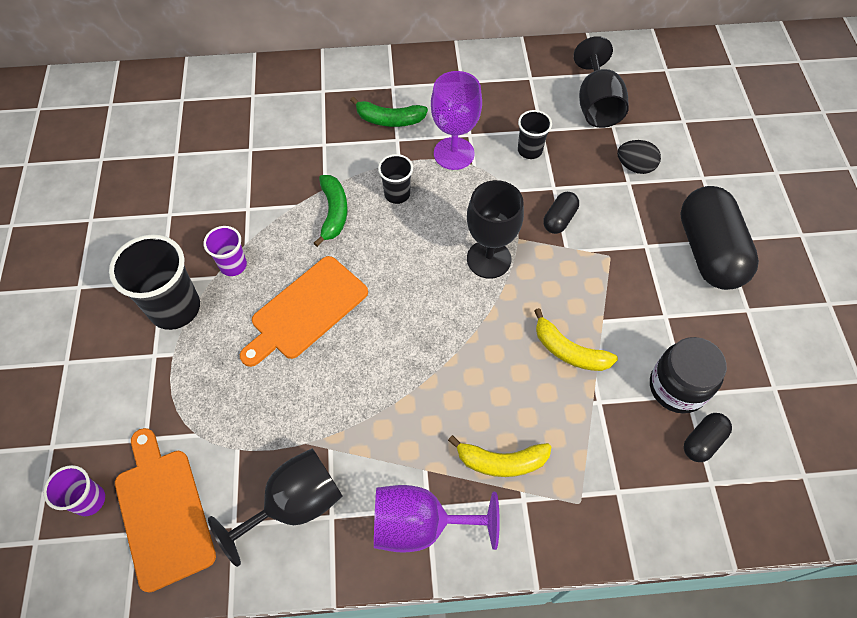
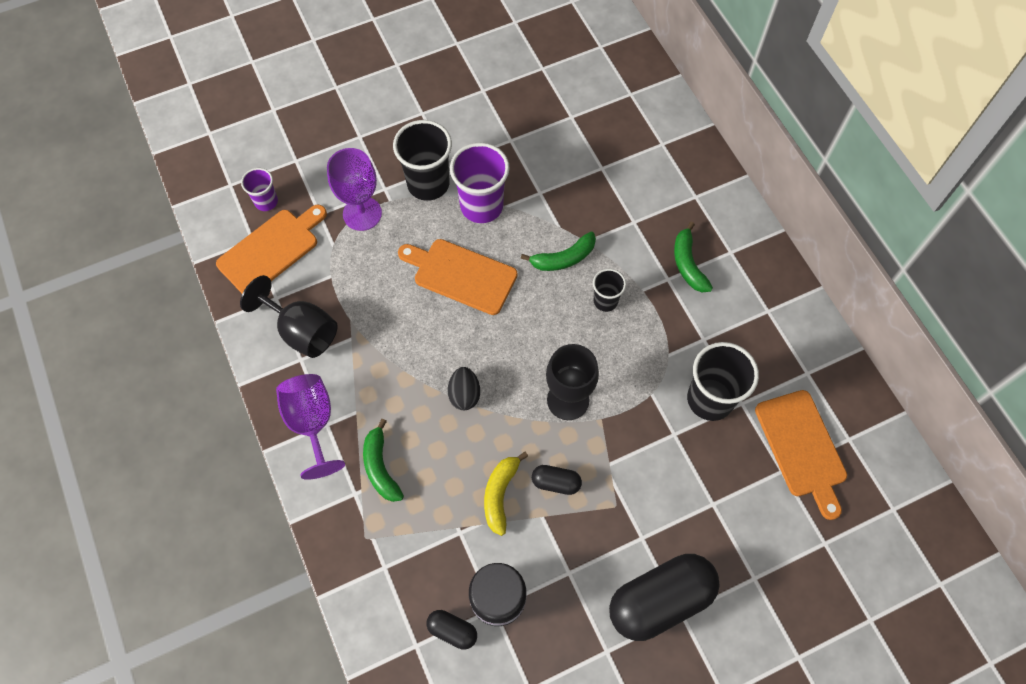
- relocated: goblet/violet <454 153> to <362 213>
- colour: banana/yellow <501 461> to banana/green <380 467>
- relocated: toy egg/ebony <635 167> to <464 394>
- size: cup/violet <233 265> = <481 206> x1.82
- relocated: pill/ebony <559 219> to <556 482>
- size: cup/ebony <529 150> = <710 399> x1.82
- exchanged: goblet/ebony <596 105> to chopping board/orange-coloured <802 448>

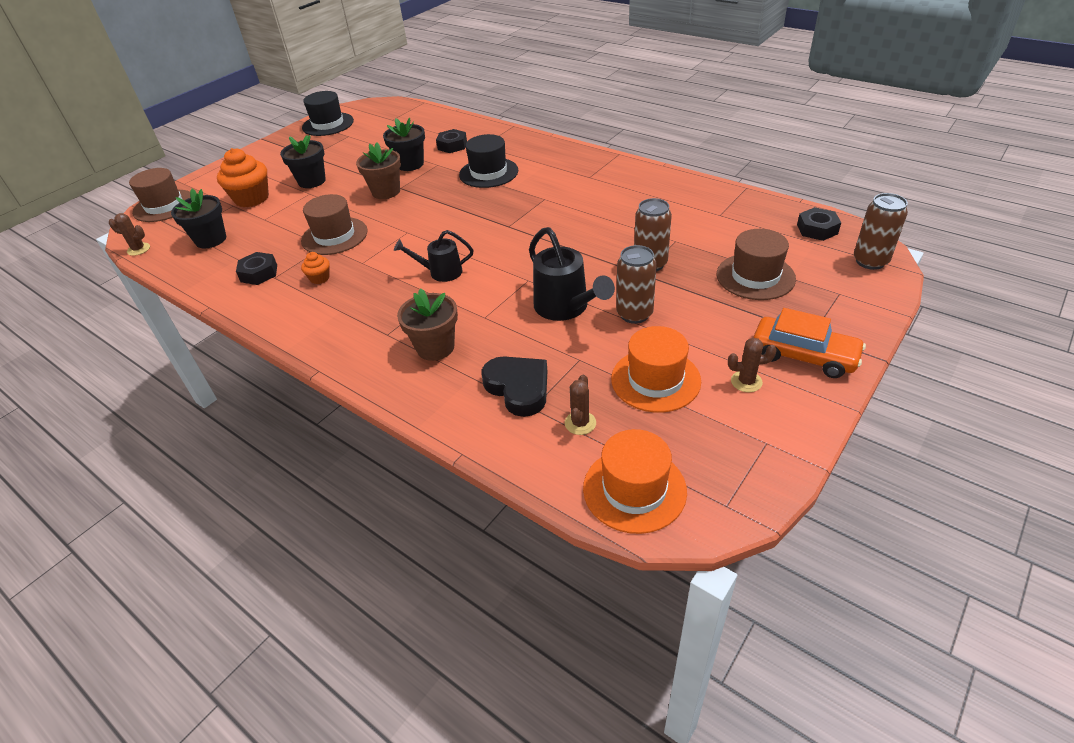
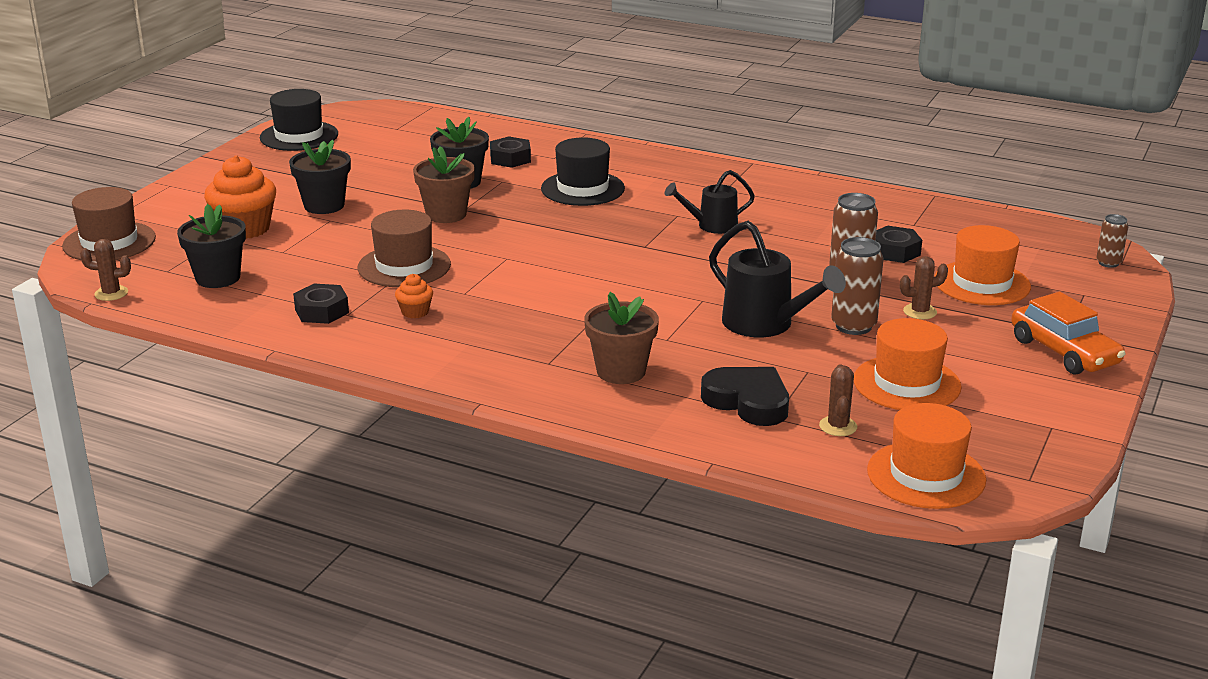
- relocated: sprinkling can/ebony <440 272> to <711 226>
- relocated: nut/ebony <817 229> to <894 251>
- relocated: prickly plant/brown <746 381> to <920 312>
- colour: top hat/brown <755 276> to top hat/orange-coloured <982 283>
- spun: automobile/orange-coloured <803 355> = <1064 352> 45 degrees clockwise
- size: can/brown <870 261> = <1108 263> x0.59

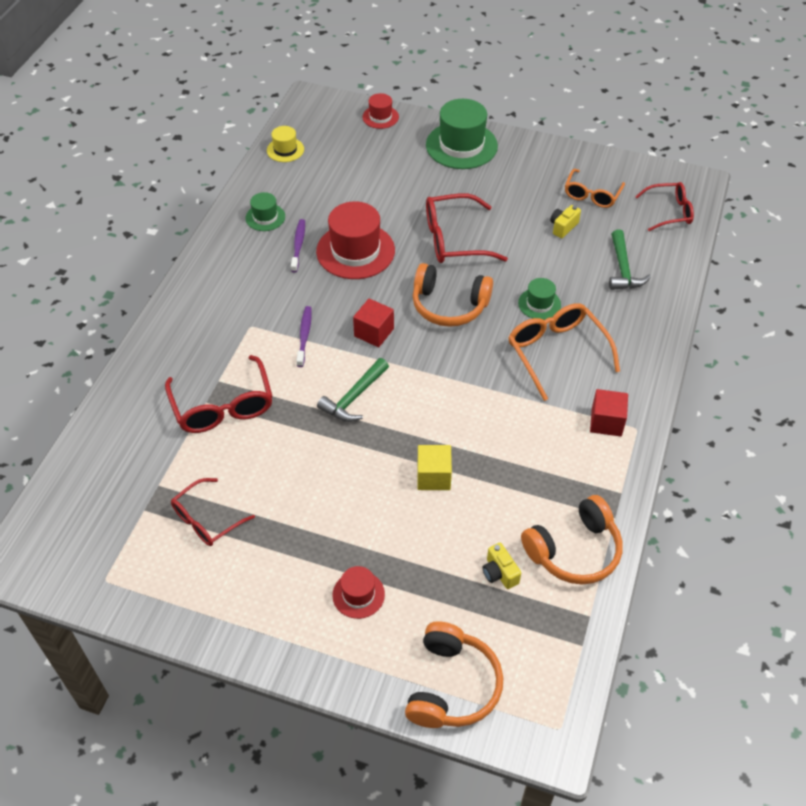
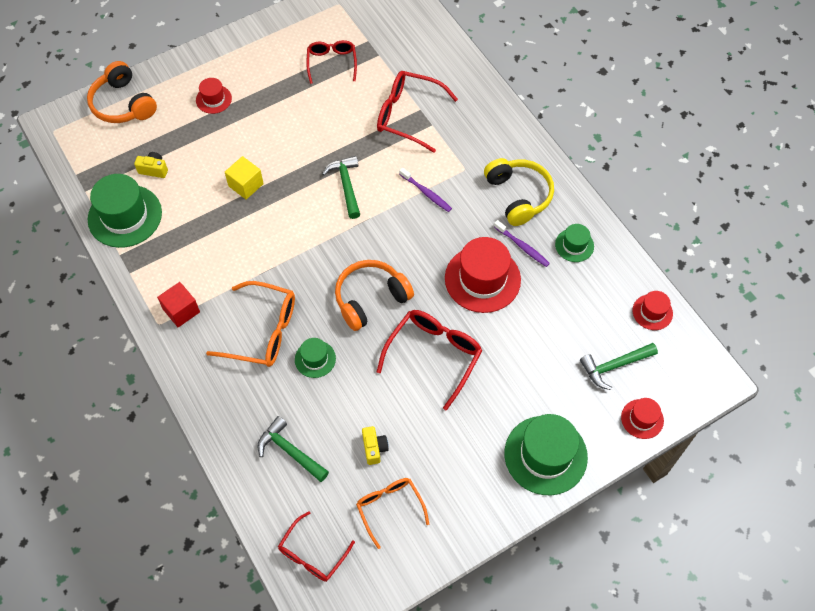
- exchanged: over-ear headphones/orange-coloured <574 551> to top hat/green <125 216>
- appeared: over-ear headphones/yellow <518 195>
- appeared: claw hammer/green <614 366>
- colour: top hat/yellow <285 150> to top hat/red <652 312>
- missing: cube/red <374 332>

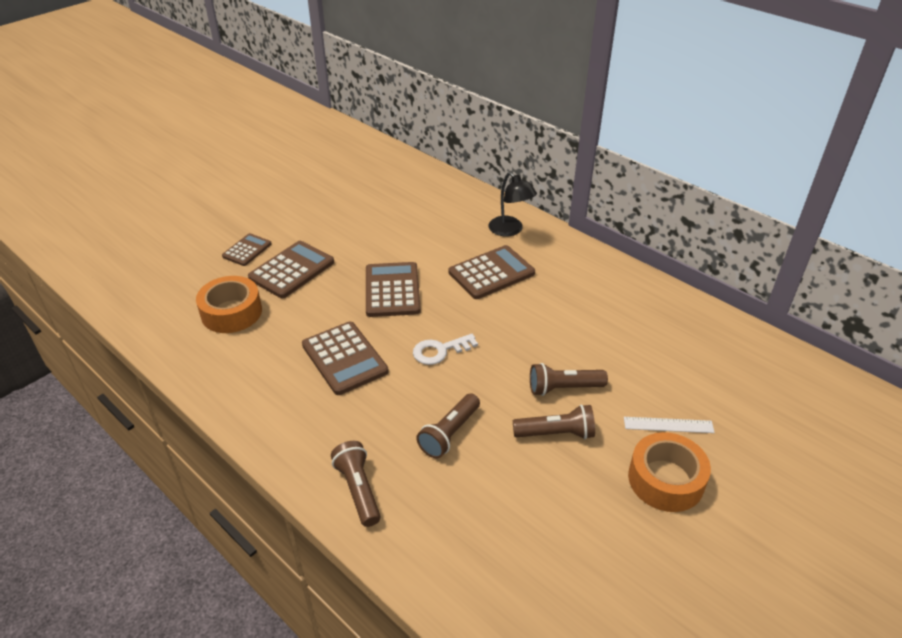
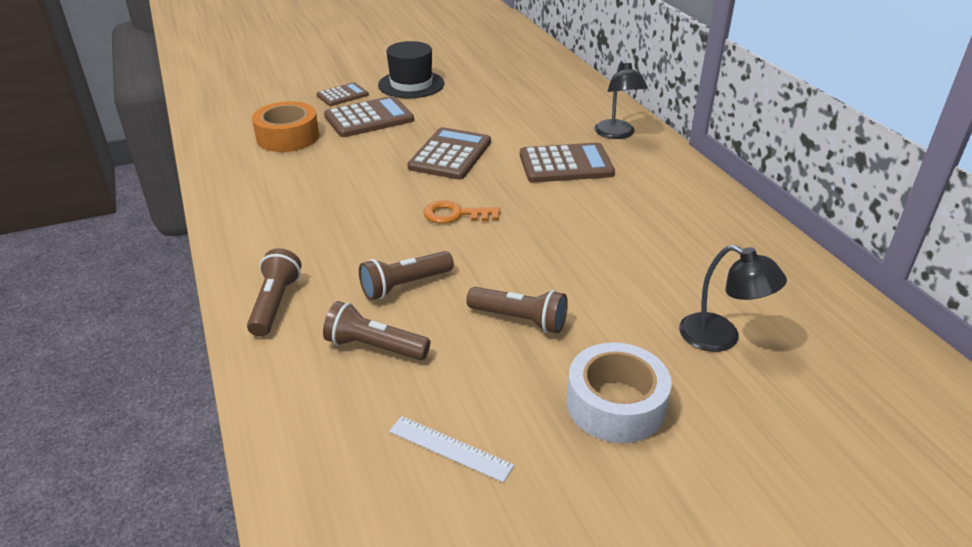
- relocated: flashlight/brown <563 388> to <374 347>
- appeared: top hat/ebony <411 84>
- relocated: measuring stick/snow-white <668 425> to <450 448>
- colour: door key/snow-white <440 351> to door key/orange-coloured <455 214>
- colour: roll of tape/orange-coloured <665 480> to roll of tape/snow-white <615 404>
- appeared: desk lamp/ebony <721 338>
- missing: pocket calculator/brown <344 358>

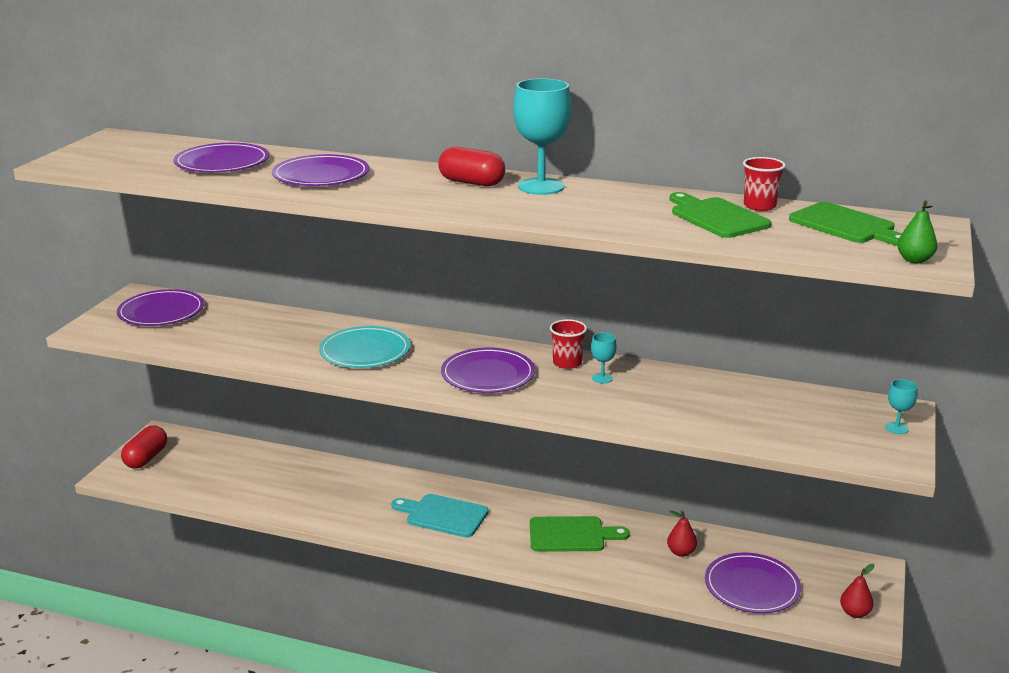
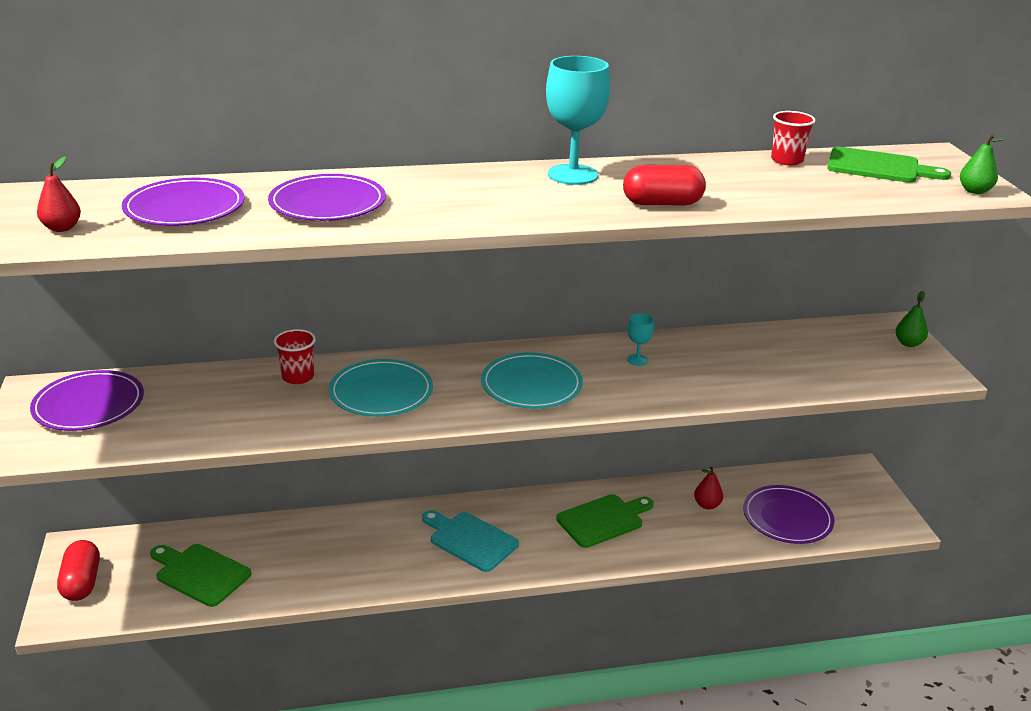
- relocated: pear fruit/red <854 613> to <62 228>
- relocated: chopping board/green <716 217> to <200 573>
- relocated: cup/red <567 363> to <298 377>
- spun: chopping board/turquoise <443 515> = <470 540> 45 degrees clockwise
- colour: plate/violet <488 375> to plate/turquoise <531 385>
- relocated: pill/red <471 182> to <662 203>
- exchanged: goblet/turquoise <896 428> to pear fruit/green <908 343>

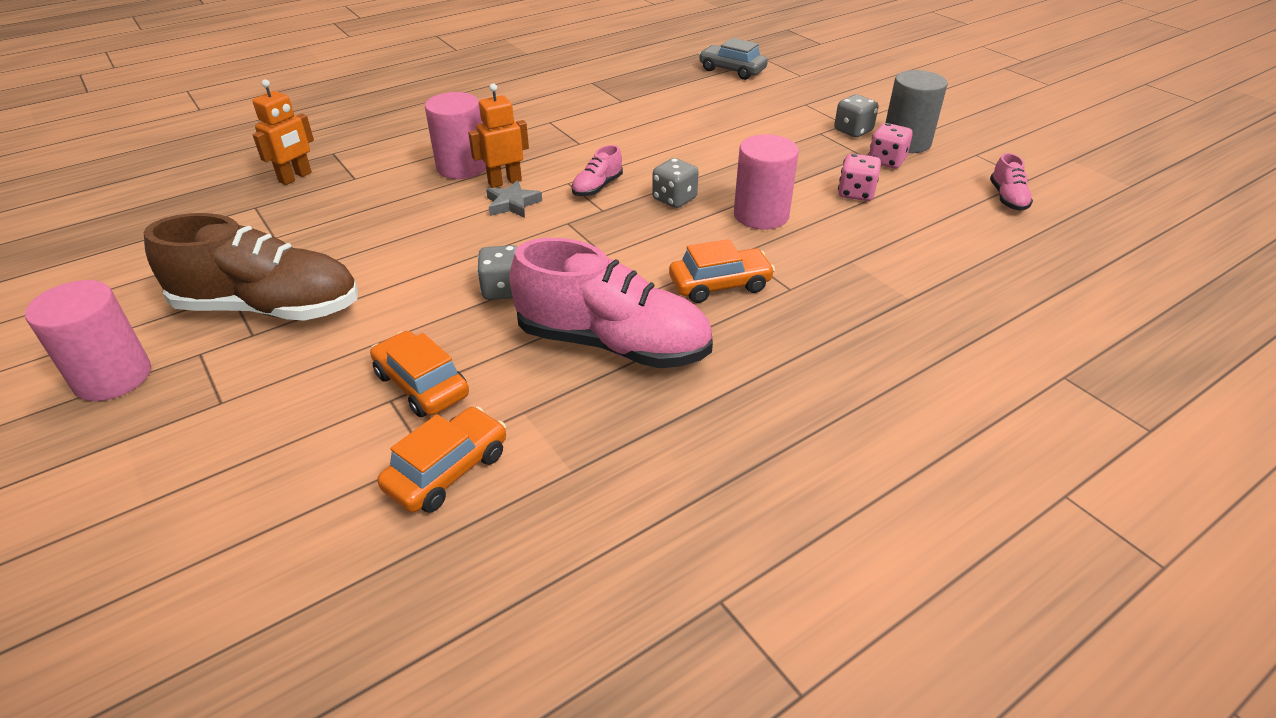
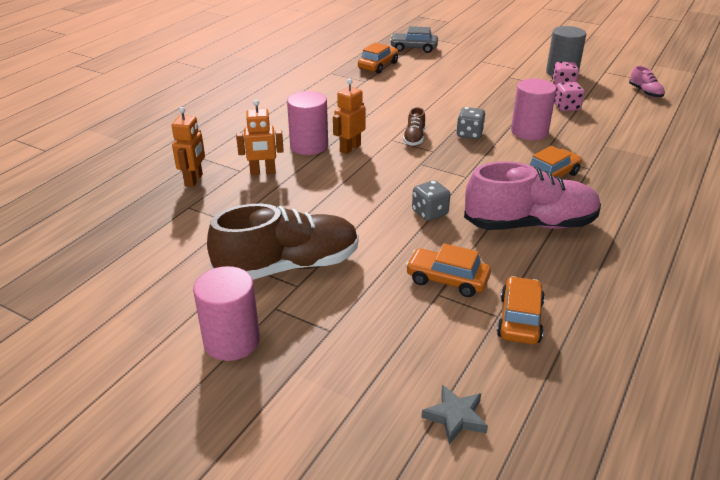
- appeared: robot figure/orange-coloured <263 172>
- appeared: automobile/orange-coloured <378 66>
- colour: sneaker/pink <597 187> to sneaker/brown <414 138>
- relocated: star/ash-grey <512 204> to <455 417>
- missing: game die/ash-grey <853 131>

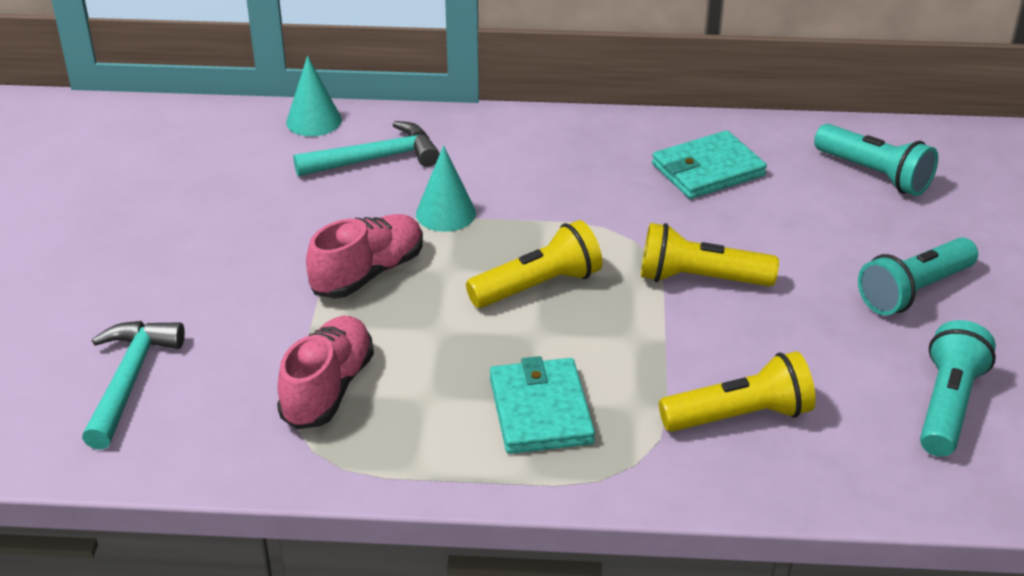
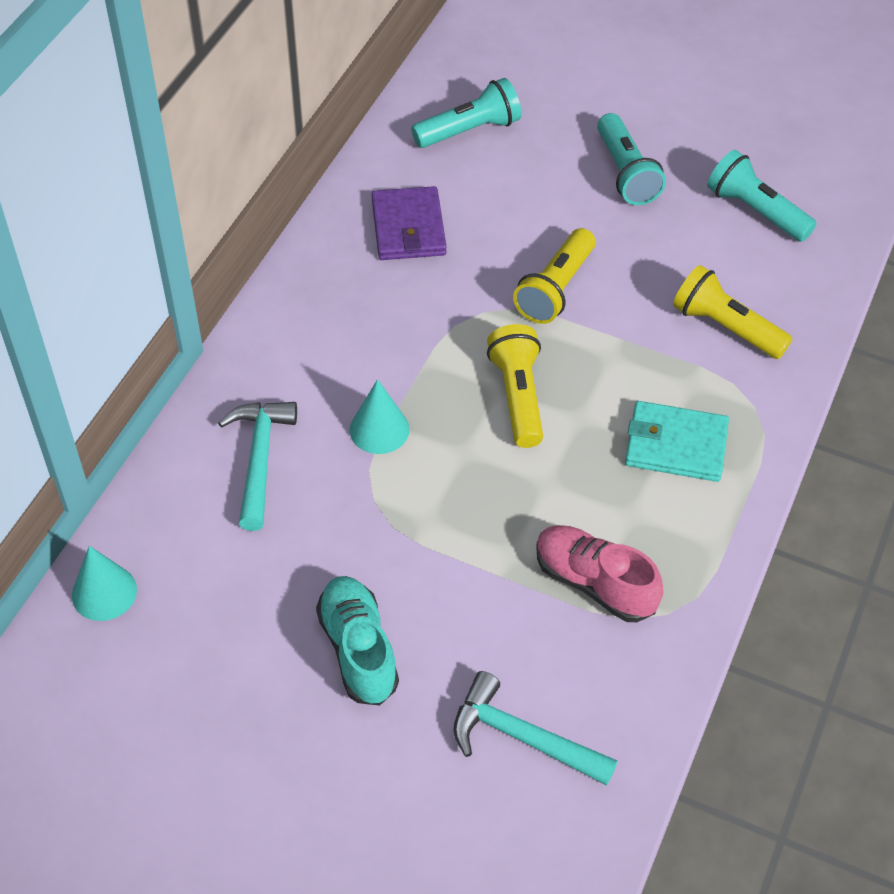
- relocated: cone shape/turquoise <314 121> to <104 592>
- appeared: sneaker/turquoise <358 650>
- colour: card wallet/turquoise <708 170> to card wallet/violet <408 228>
- spun: flashlight/yellow <740 416> = <726 327> 60 degrees counterclockwise
- missing: sneaker/pink <368 273>

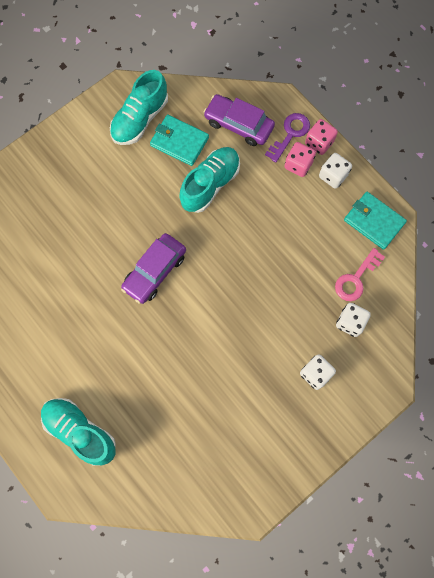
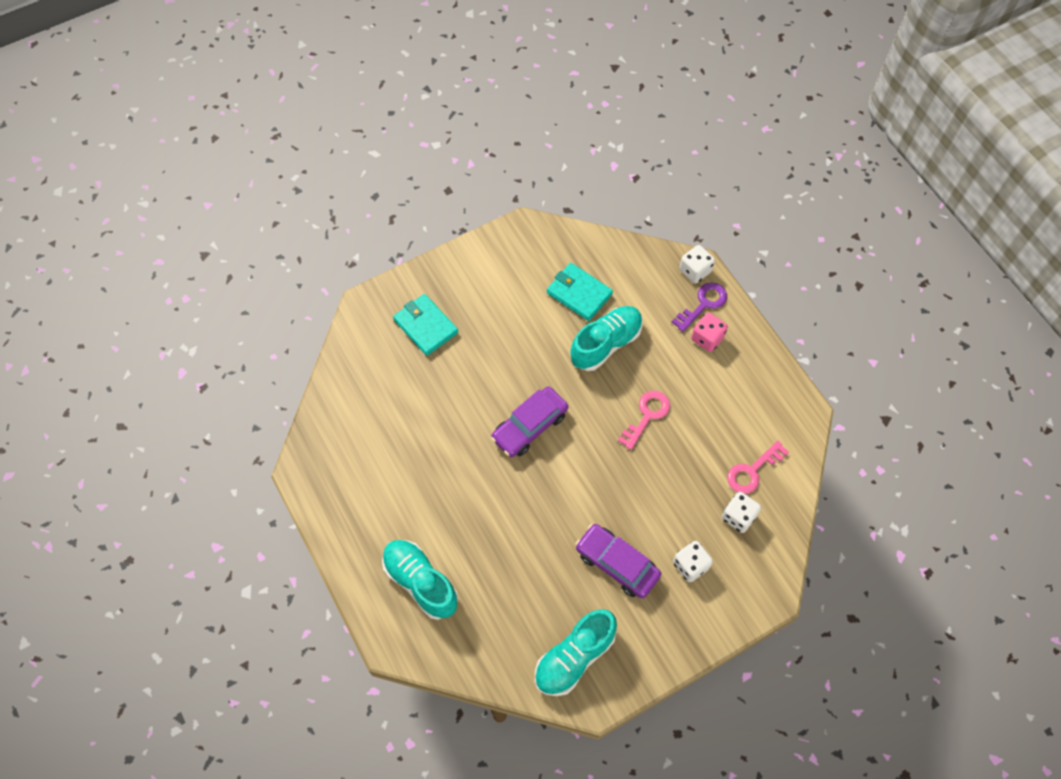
- relocated: card wallet/turquoise <374 221> to <425 326>
- relocated: sneaker/turquoise <140 119> to <574 657>
- relocated: automobile/violet <238 124> to <617 564>
- appeared: door key/pink <647 415>
- relocated: game die/snow-white <333 176> to <695 271>
- missing: game die/pink <319 143>

